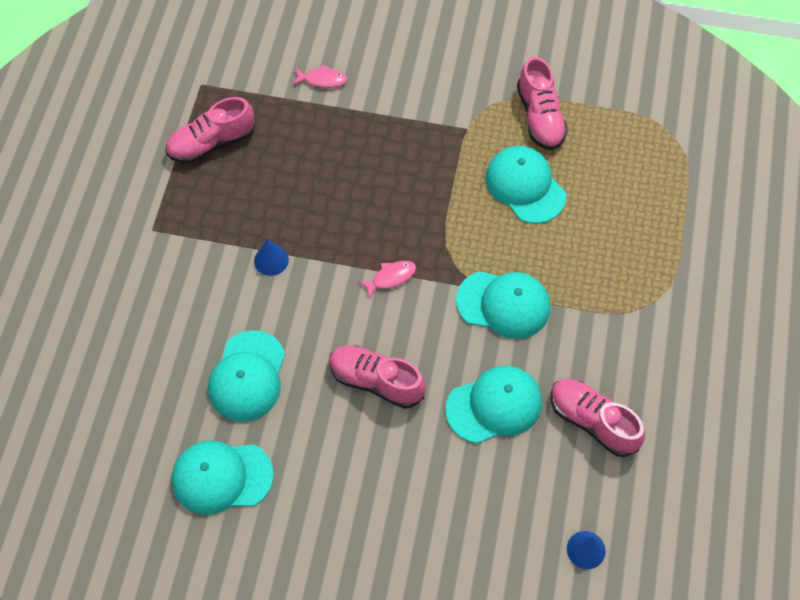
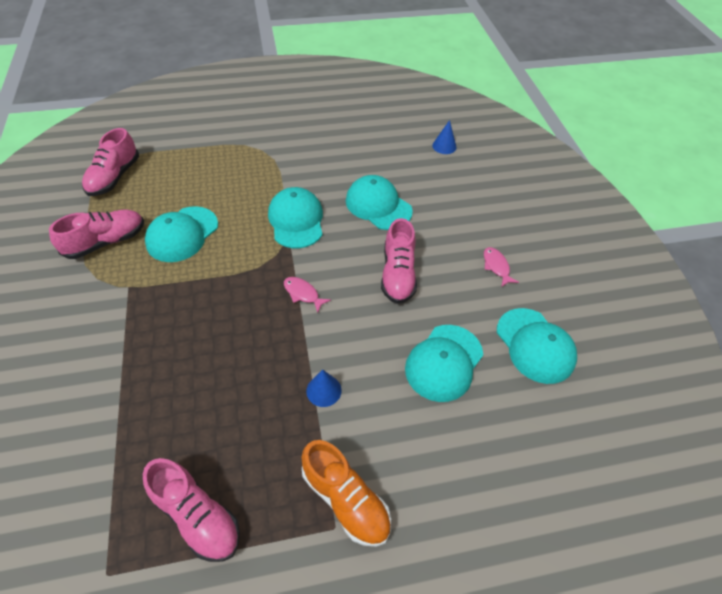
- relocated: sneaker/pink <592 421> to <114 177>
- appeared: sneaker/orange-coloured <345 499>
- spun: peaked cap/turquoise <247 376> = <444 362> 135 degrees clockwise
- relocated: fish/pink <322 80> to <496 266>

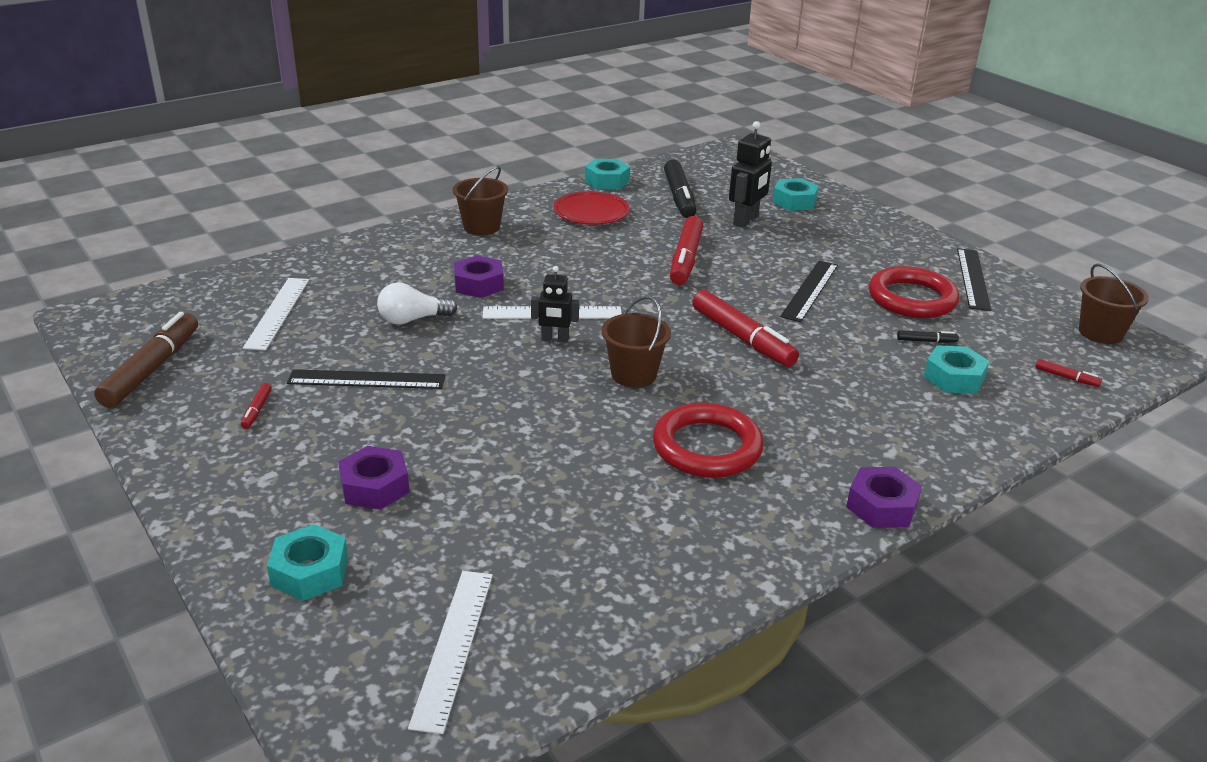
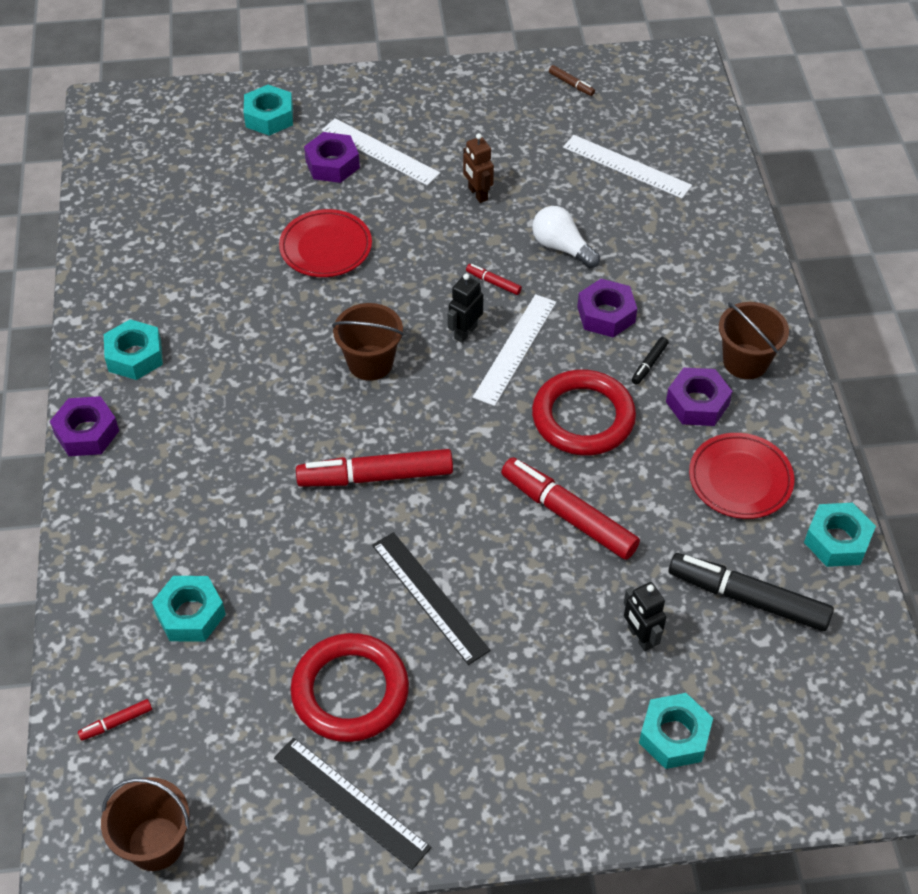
- appeared: nut/turquoise <135 356>
- appeared: plate/red <326 247>
- relocated: measuring stick/snow-white <453 646> to <380 151>
- exchanged: measuring stick/ebony <367 379> to robot figure/brown <477 194>
- relocated: marker/red <257 410> to <493 283>
- spun: lightbulb/snow-white <413 319> = <562 247> 60 degrees counterclockwise
- relocated: hoop/red <707 447> to <583 417>
- size: marker/brown <152 369> = <571 84> x0.43
- size: robot figure/ebony <746 221> = <640 637> x0.65
- relocated: marker/ebony <926 341> to <649 364>
- appeared: nut/violet <697 403>

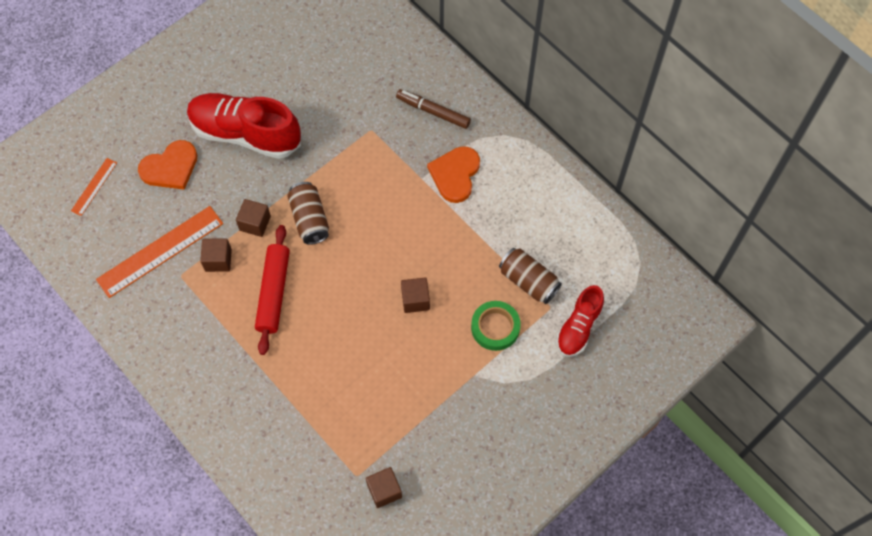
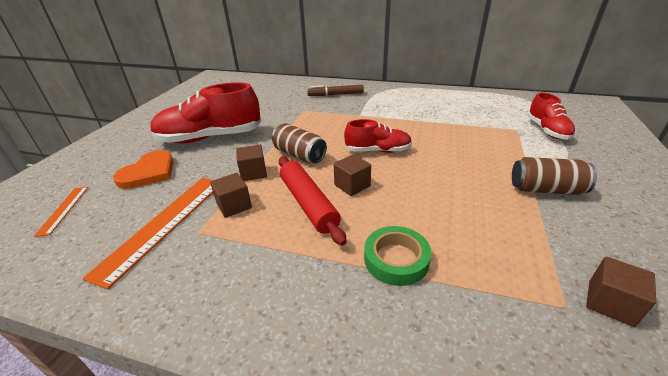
- relocated: cube/brown <415 300> to <352 185>
- appeared: sneaker/red <378 151>
- relocated: roll of tape/green <495 327> to <396 259>
- relocated: can/brown <528 281> to <546 189>
- missing: heart shape/orange-coloured <455 175>

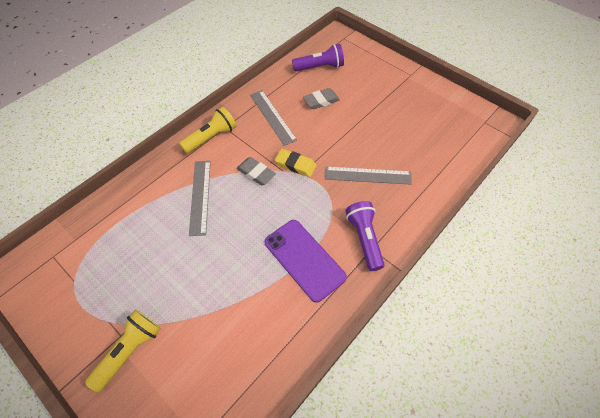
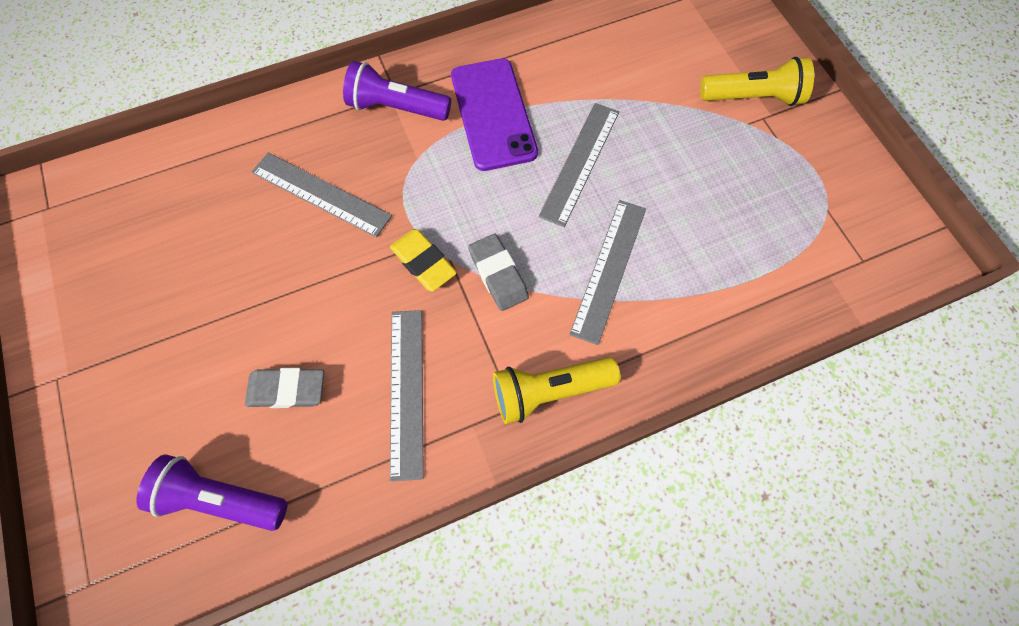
- spun: flashlight/violet <364 239> = <396 108> 90 degrees clockwise
- appeared: measuring stick/ash-grey <579 162>
- spun: flashlight/yellow <130 350> = <752 97> 150 degrees counterclockwise

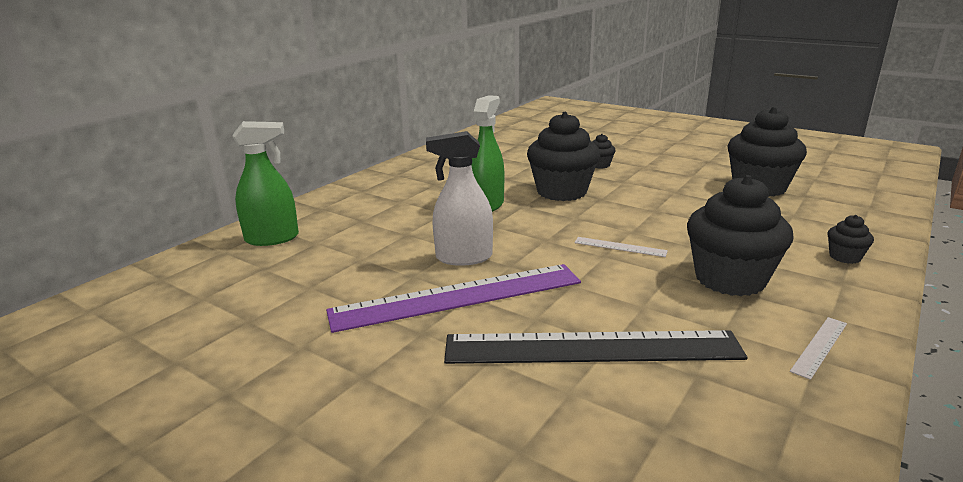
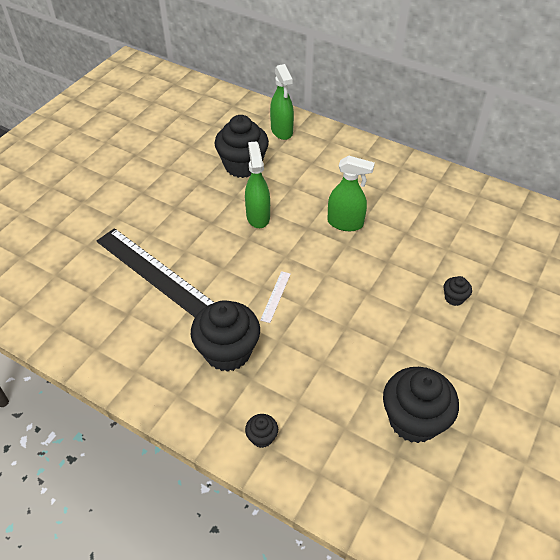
- spun: measuring stick/ebony <591 348> = <155 273> 45 degrees counterclockwise
- relocated: muffin/ebony <561 191> to <243 165>
- colour: spray cleaner/snow-white <463 257> to spray cleaner/green <258 216>
- missing: measuring stick/violet <457 297>
- missing: measuring stick/snow-white <819 346>

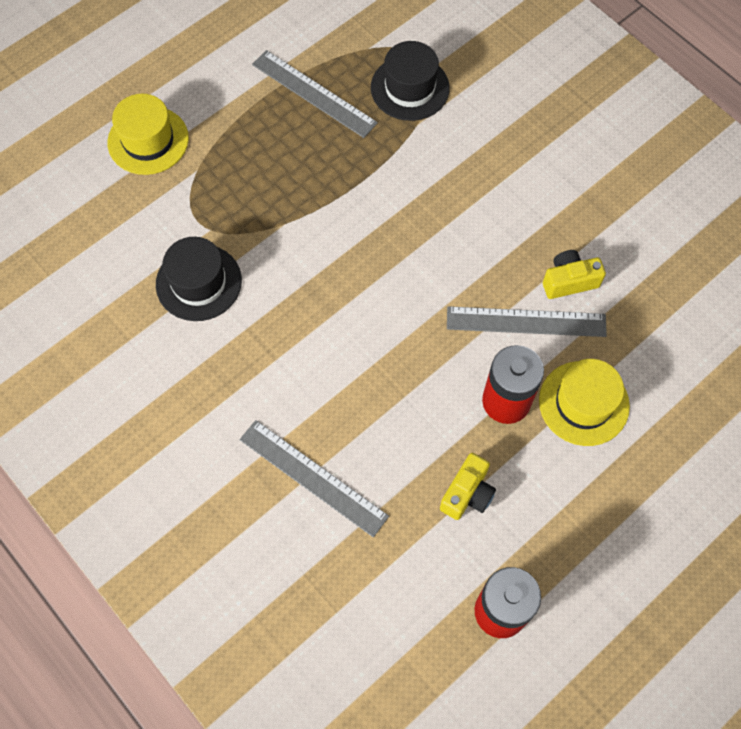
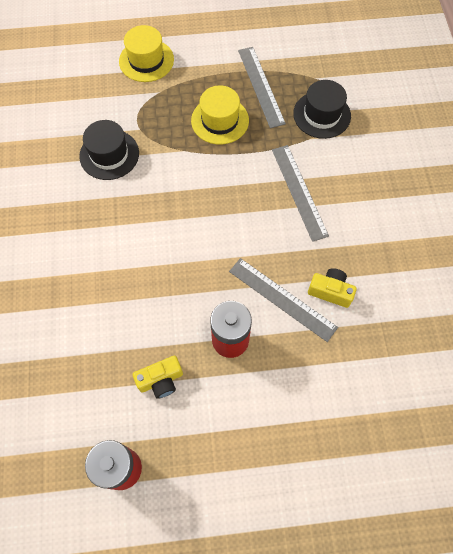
- relocated: top hat/yellow <583 403> to <220 120>
- relocated: measuring stick/ash-grey <313 477> to <299 192>

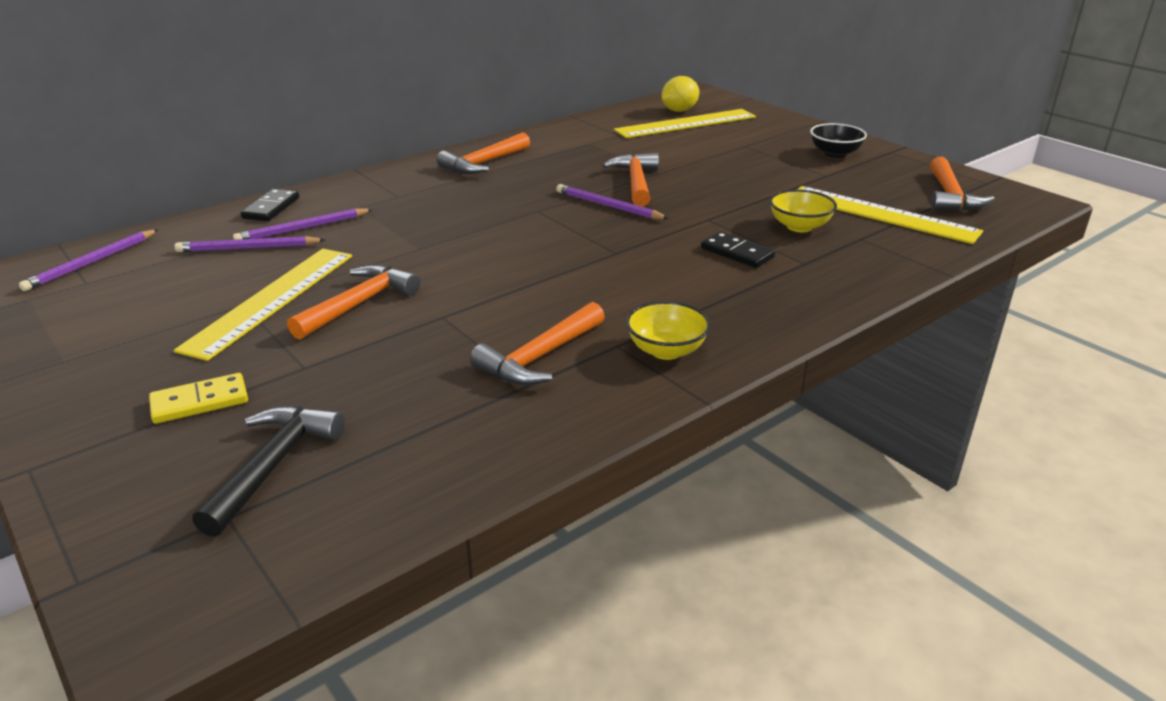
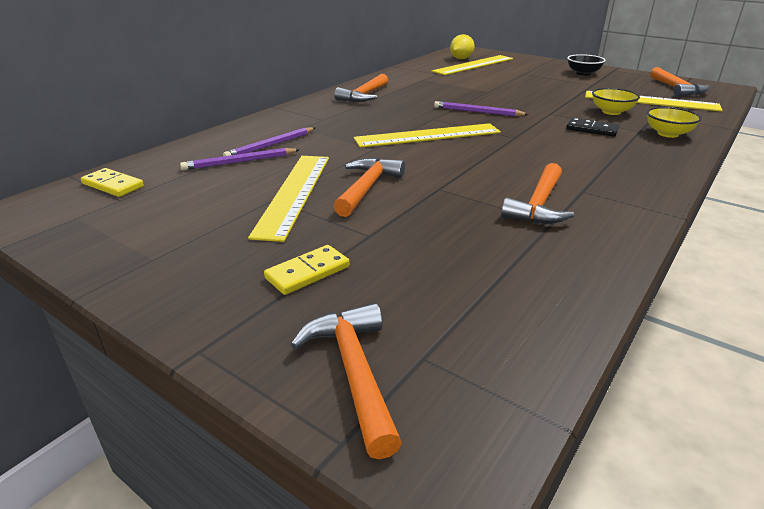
- exchanged: wooden pencil/violet <92 262> to domino/yellow <113 185>
- relocated: claw hammer/orange-coloured <636 182> to <354 372>
- appeared: measuring stick/yellow <428 136>
- relocated: serving bowl/yellow <666 350> to <668 134>
- missing: claw hammer/ebony <273 465>
- missing: domino/ebony <271 208>

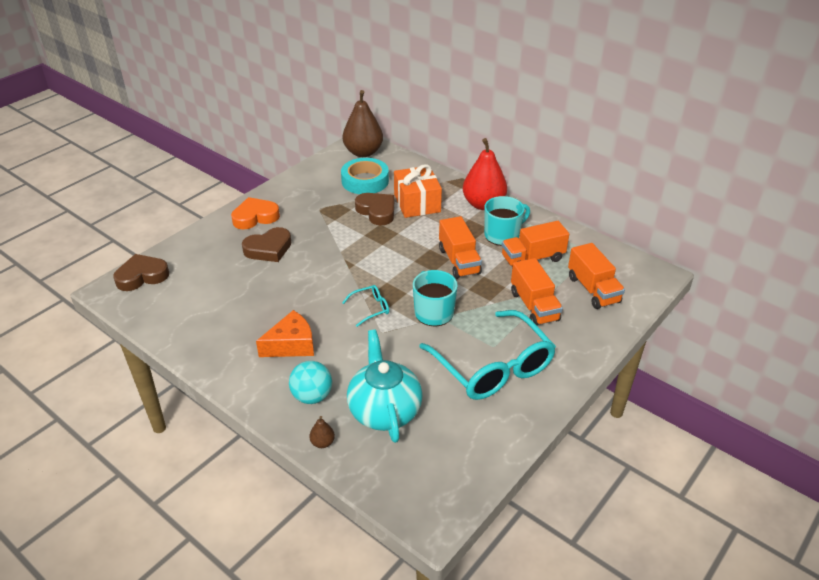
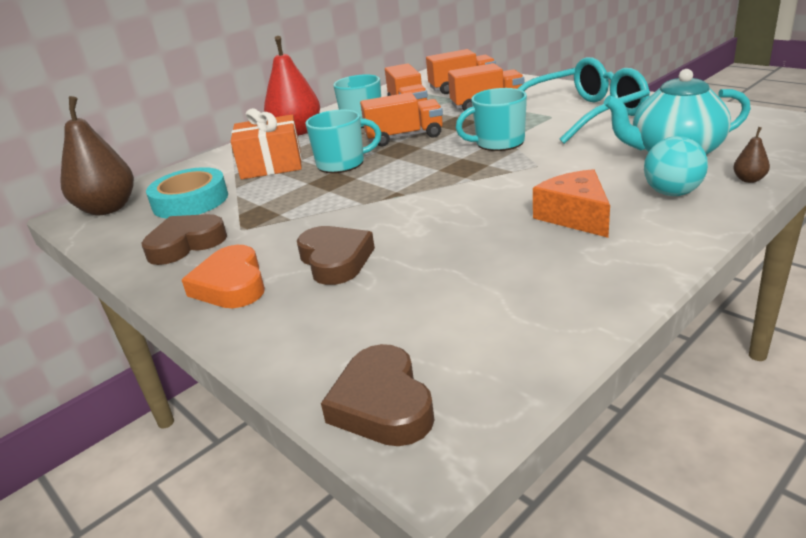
- relocated: heart shape/brown <377 211> to <185 244>
- appeared: coffee mug/turquoise <342 164>
- missing: spectacles/turquoise <370 308>

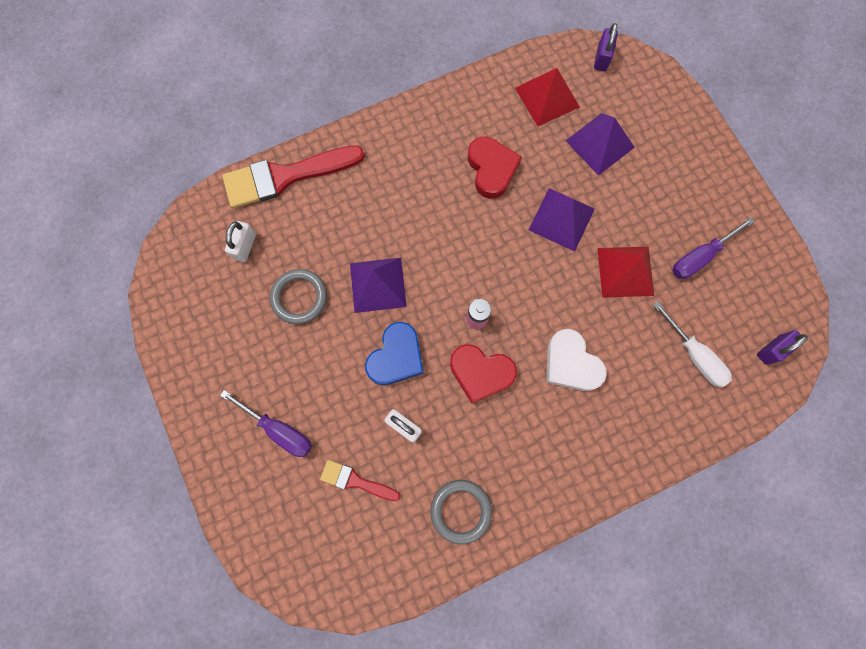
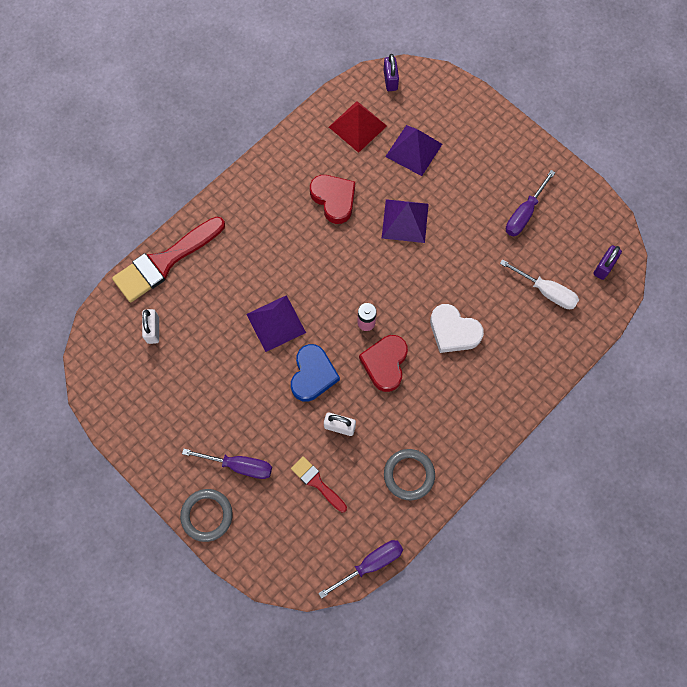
- relocated: hoop/ash-grey <299 297> to <207 515>
- spun: paintbrush/red <355 481> = <317 482> 45 degrees clockwise
- appeared: screwdriver/violet <370 564>
- spun: heart shape/red <480 373> = <385 363> 105 degrees clockwise
- missing: pyramid/red <625 271>

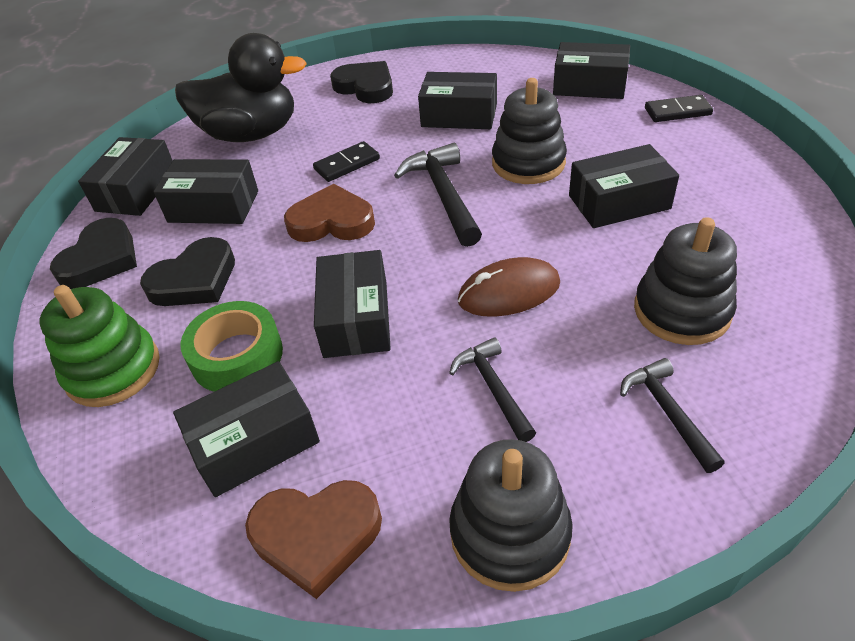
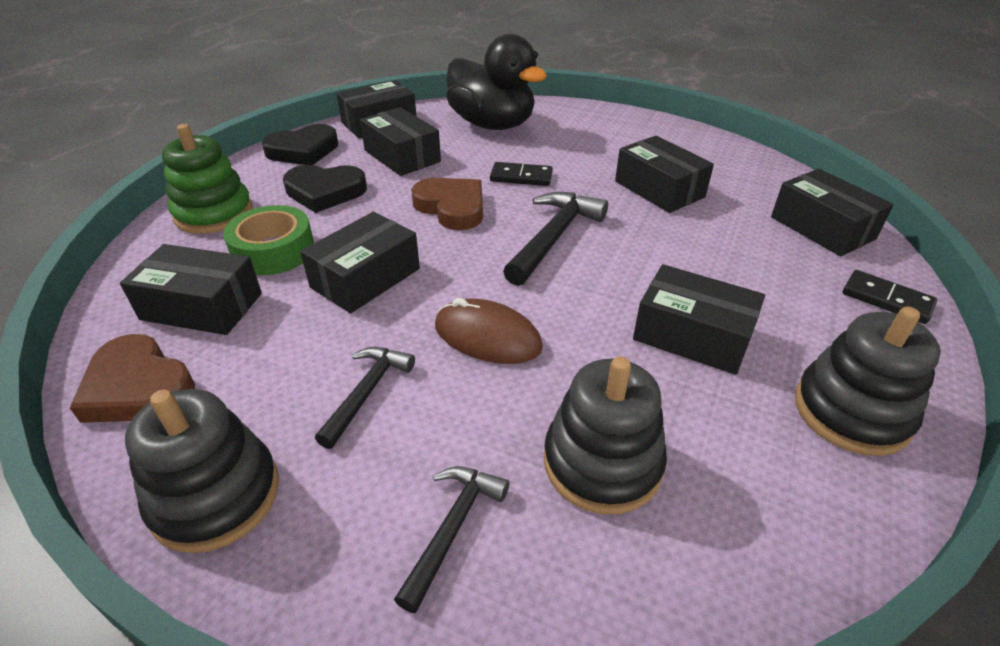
- relocated: stacking toy/ebony <528 163> to <851 412>
- missing: heart shape/ebony <365 87>

